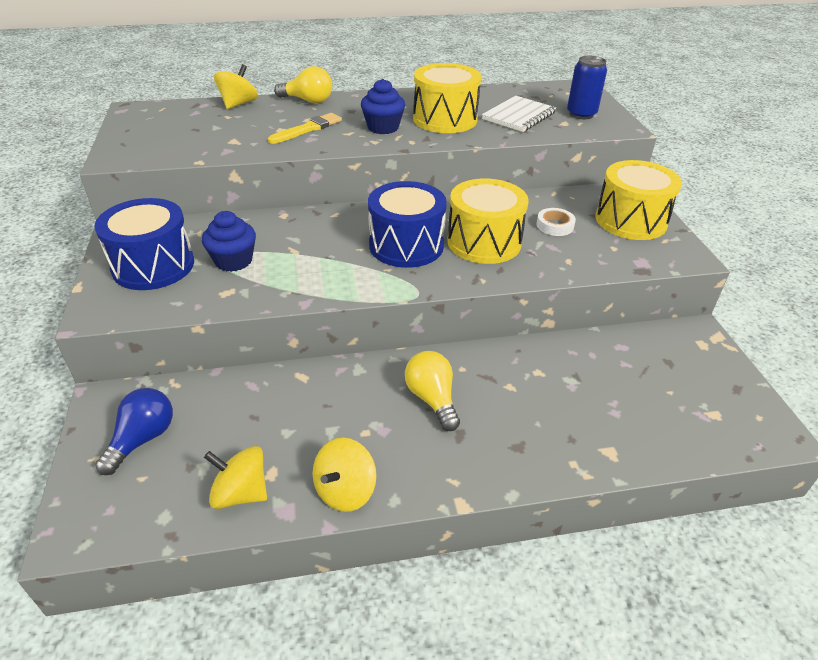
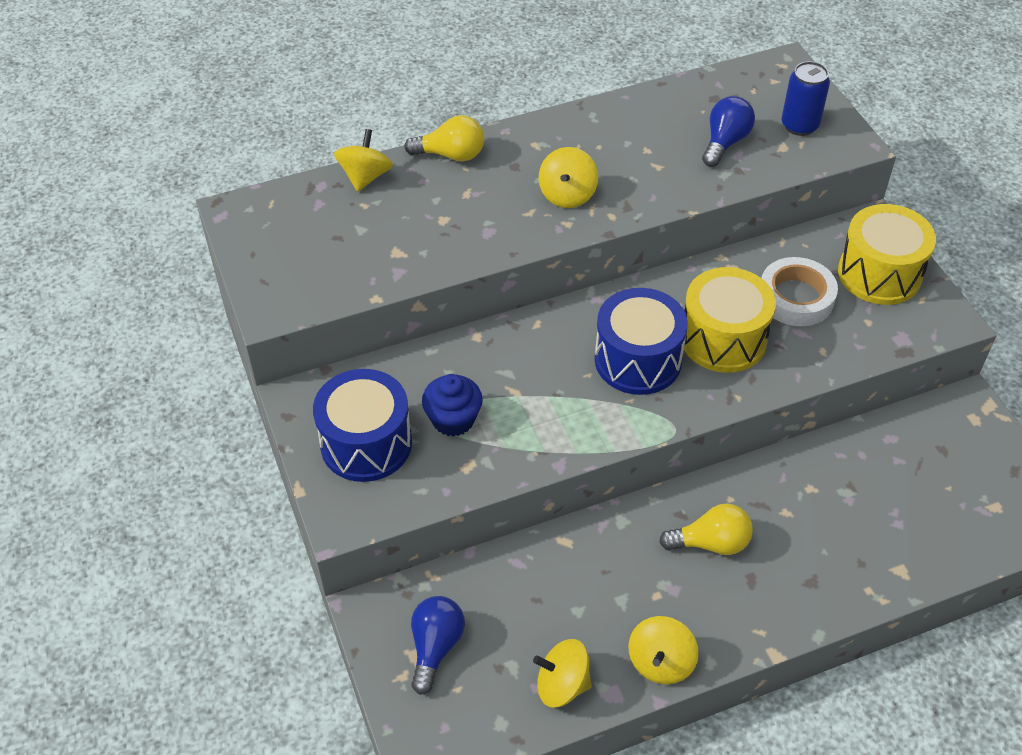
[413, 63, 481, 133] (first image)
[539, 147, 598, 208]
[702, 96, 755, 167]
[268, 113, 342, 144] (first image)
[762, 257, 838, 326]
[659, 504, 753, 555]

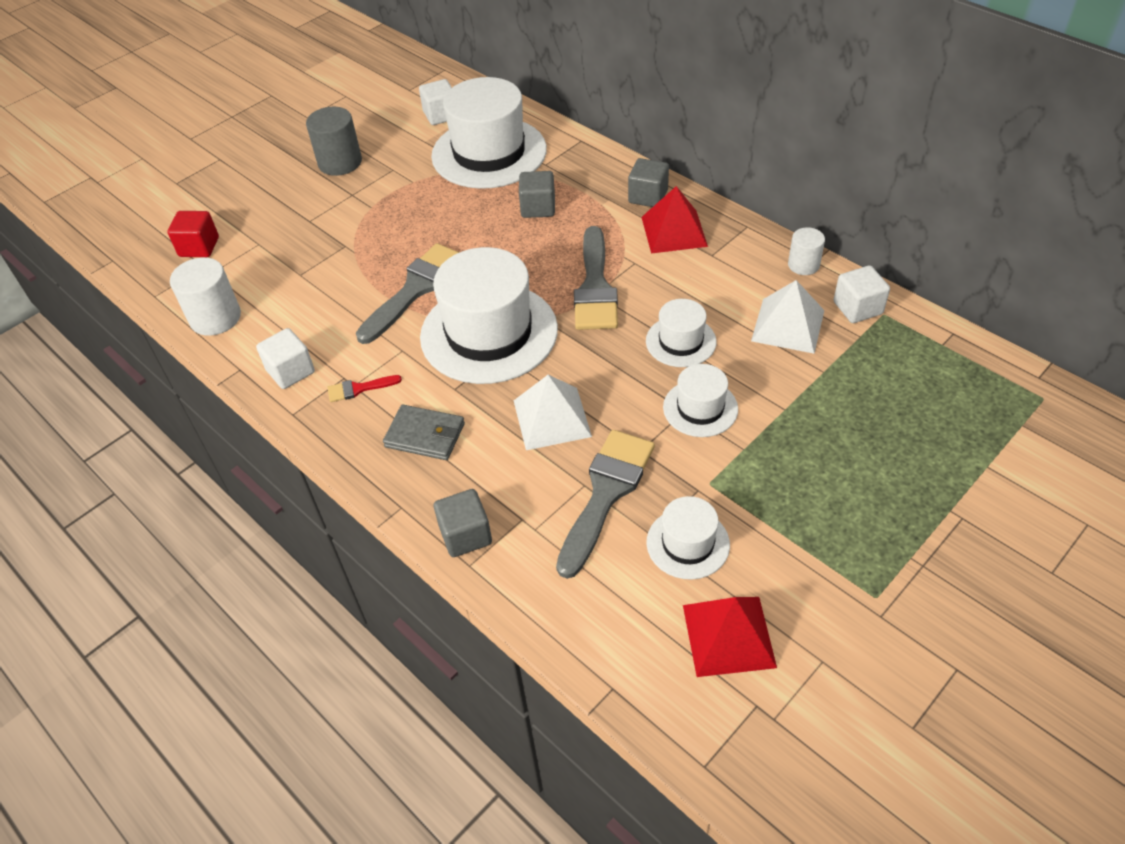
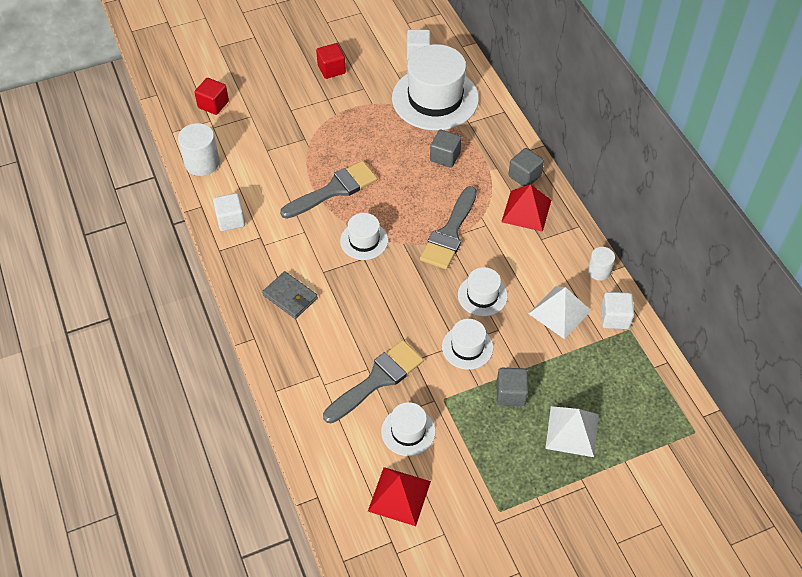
[316, 43, 346, 79]
[340, 213, 388, 260]
[327, 375, 402, 402] (first image)
[545, 406, 599, 457]
[497, 368, 529, 406]

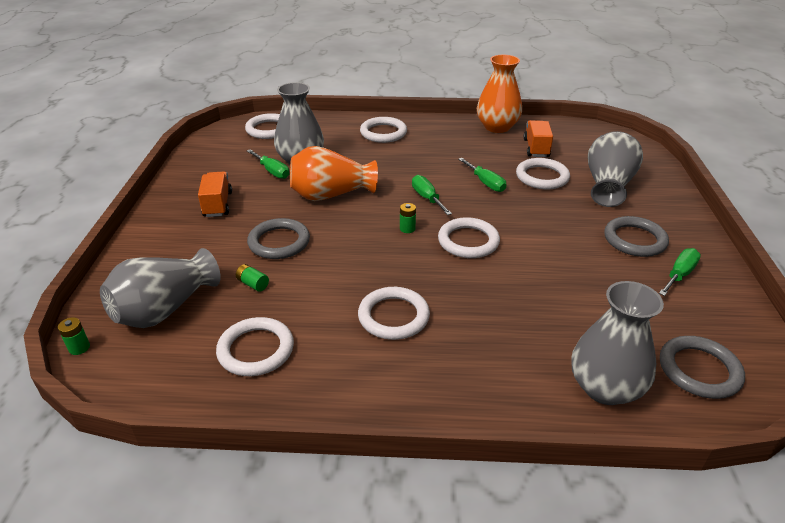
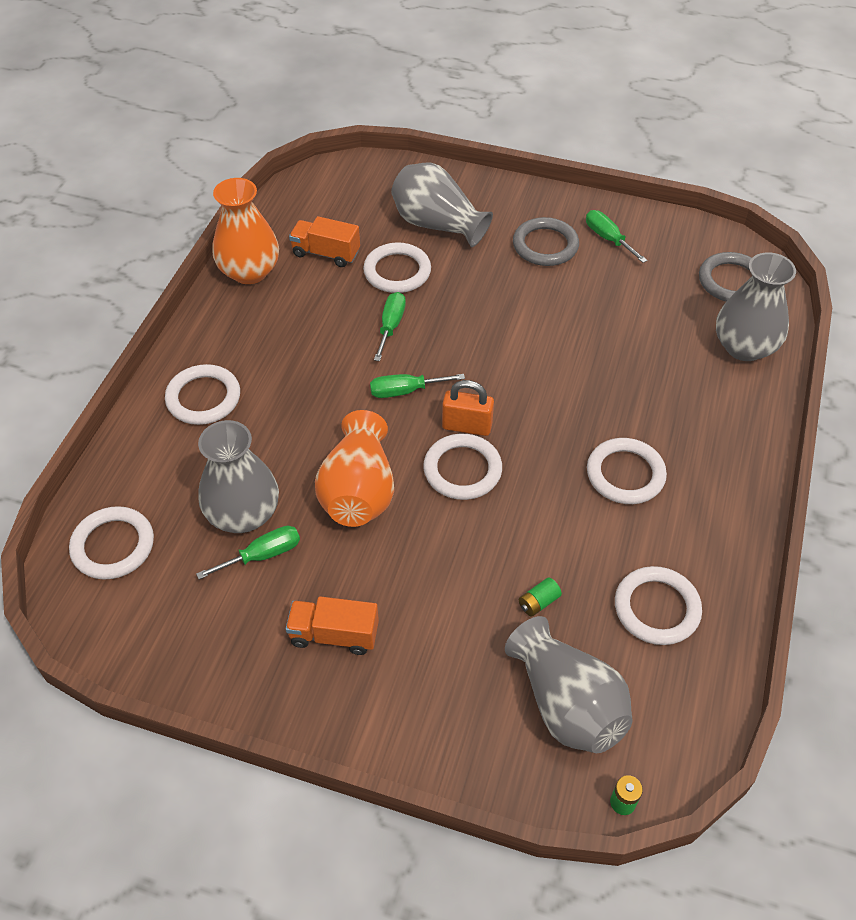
[374, 292, 406, 361]
[442, 380, 494, 436]
[423, 434, 502, 500]
[247, 218, 310, 259] (first image)

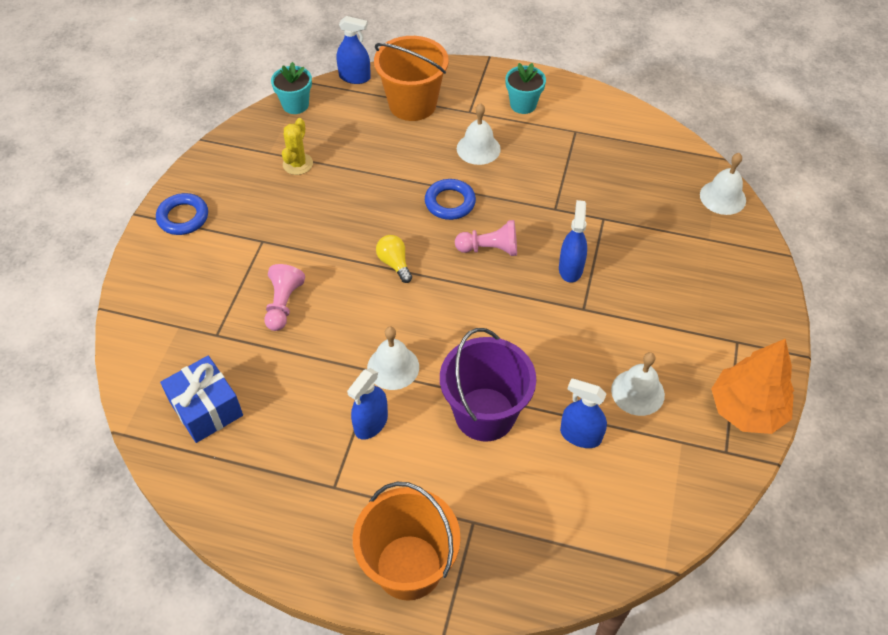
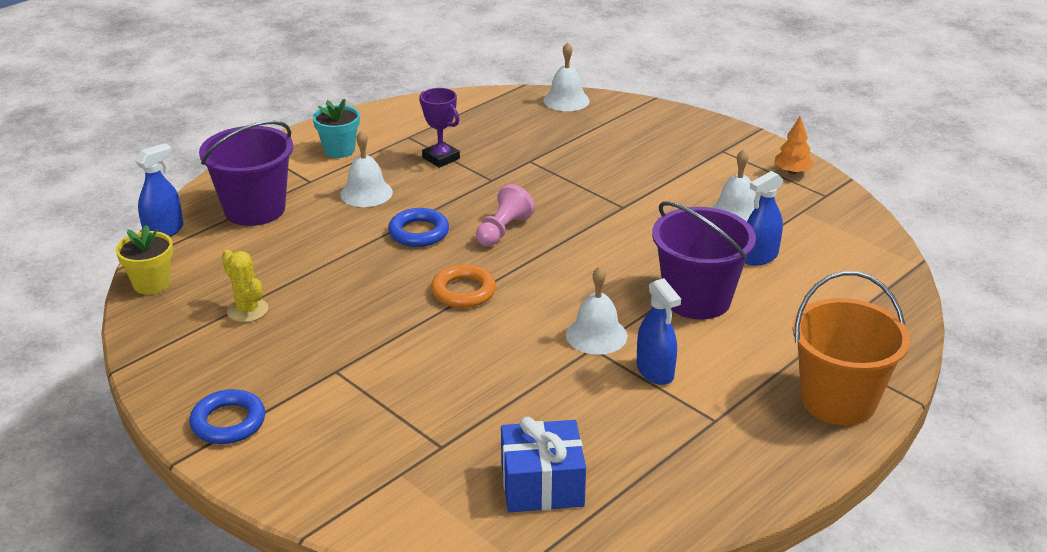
[199, 121, 293, 226]
[116, 225, 173, 295]
[559, 200, 587, 283] (first image)
[431, 264, 496, 308]
[264, 264, 305, 331] (first image)
[774, 116, 814, 174]
[419, 88, 460, 168]

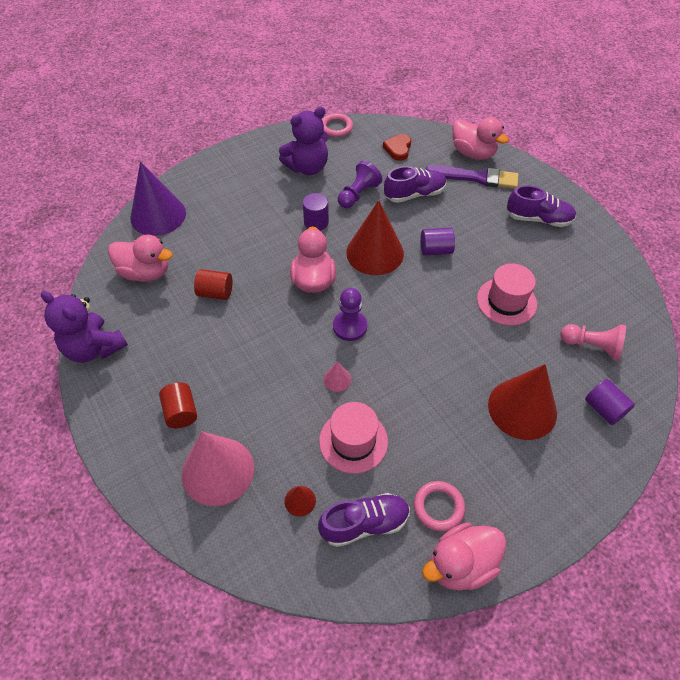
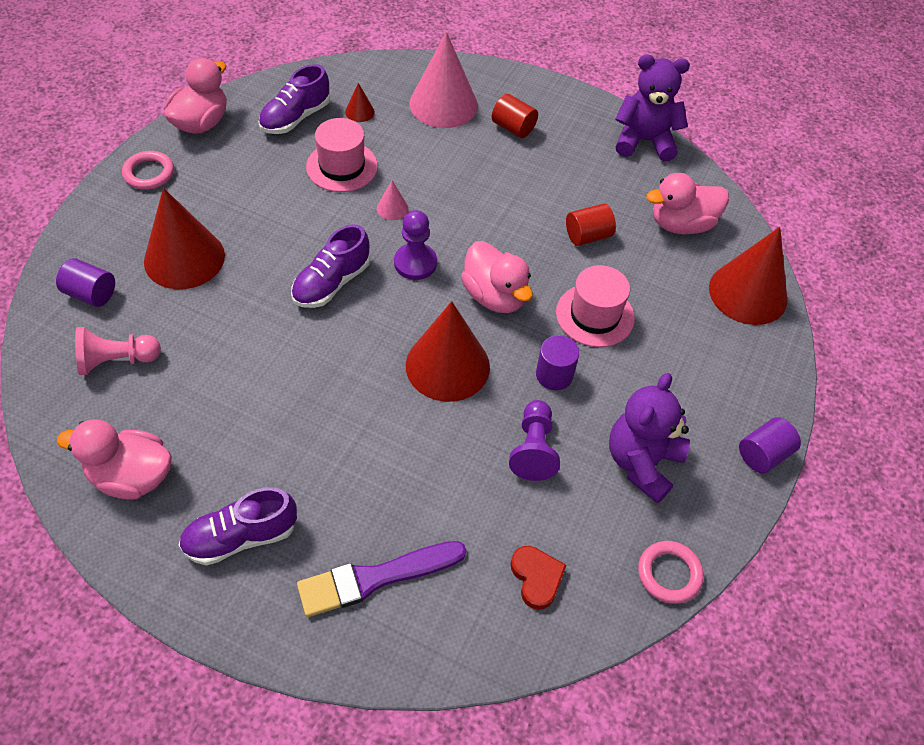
[57, 419, 172, 500]
[709, 227, 788, 325]
[291, 224, 370, 308]
[739, 417, 801, 473]
[556, 265, 635, 347]
[122, 151, 174, 190]

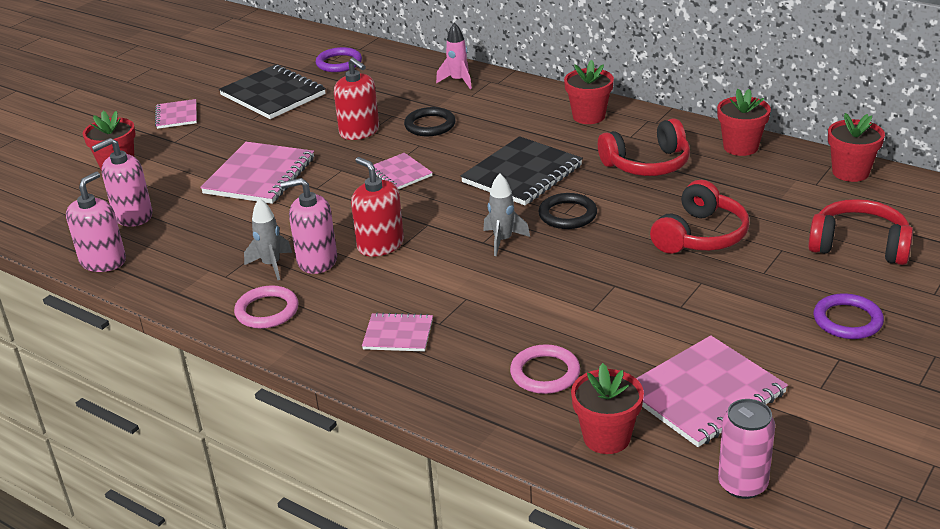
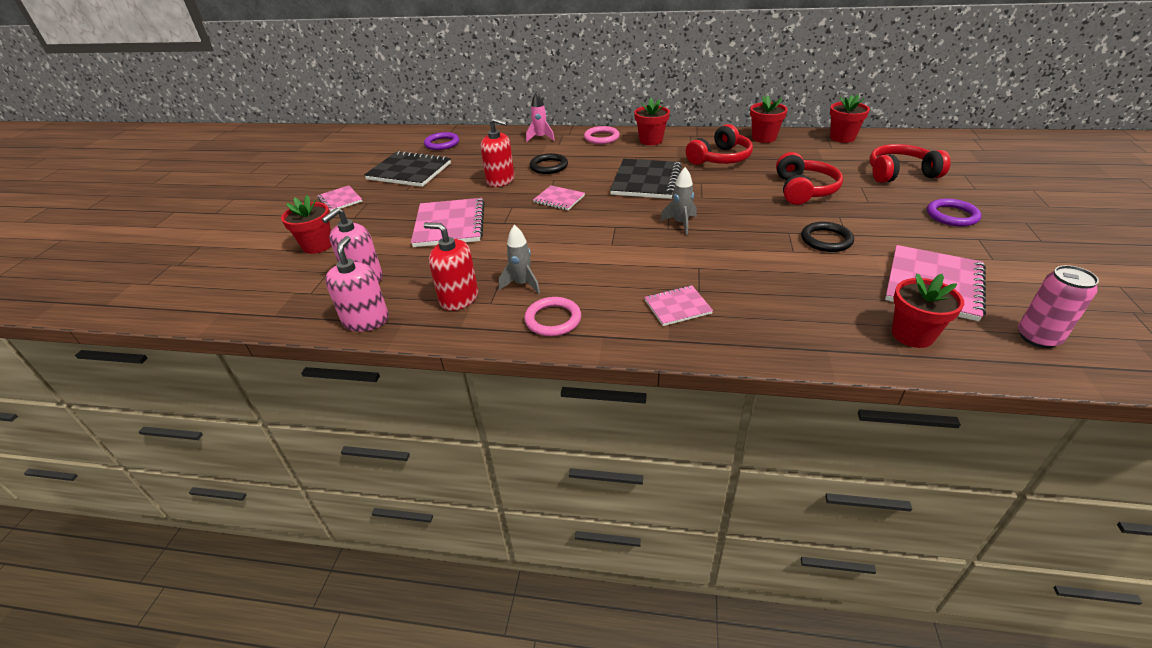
[424, 222, 478, 311]
[280, 178, 337, 274] (first image)
[801, 222, 854, 252]
[584, 126, 620, 144]

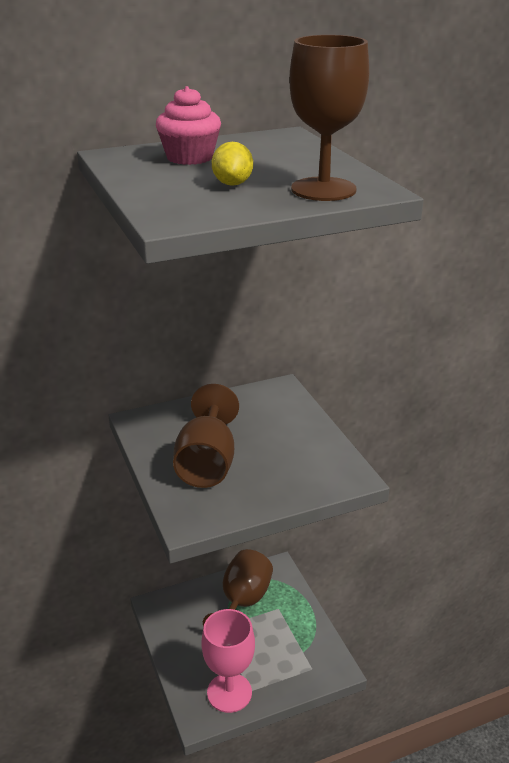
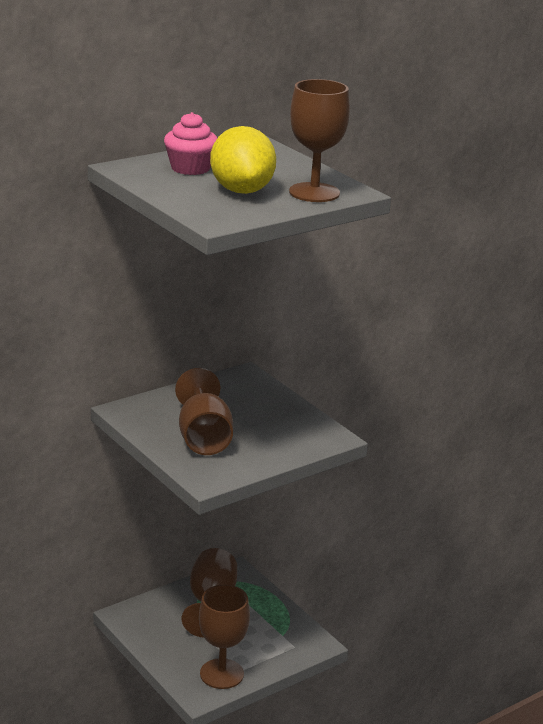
[210, 126, 276, 194]
[199, 585, 250, 689]

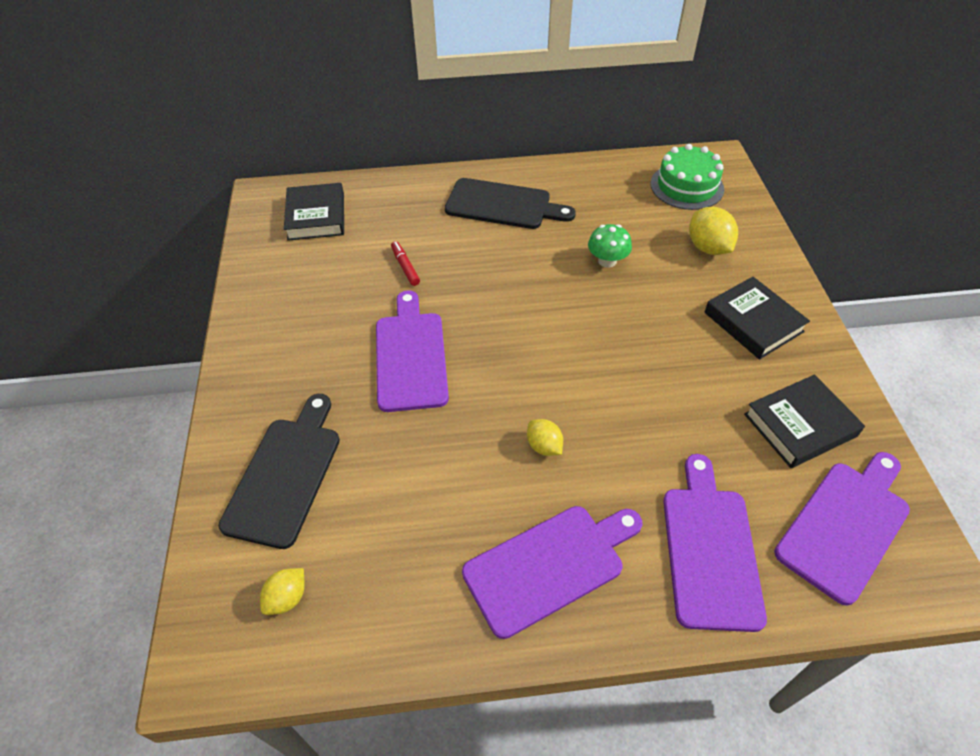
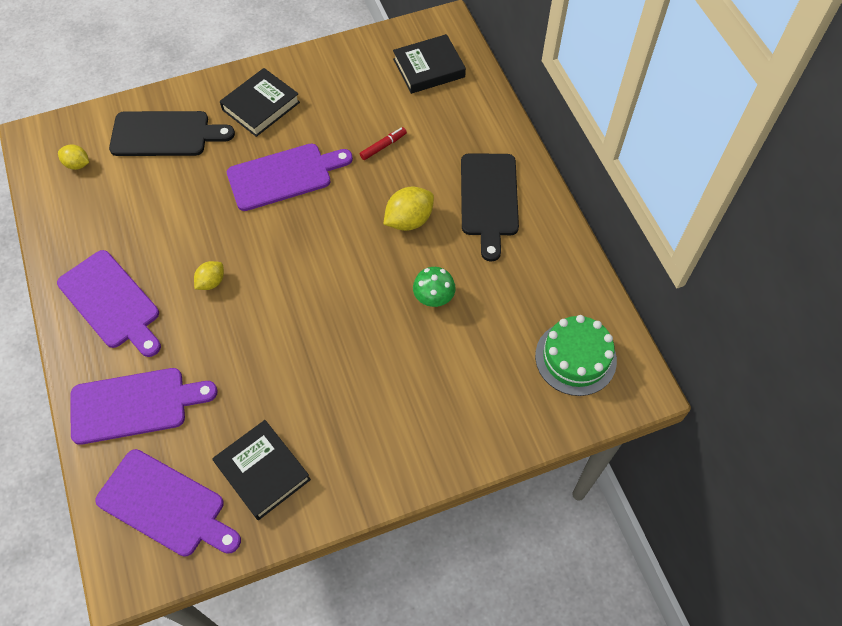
[383, 187, 434, 231]
[220, 68, 300, 137]

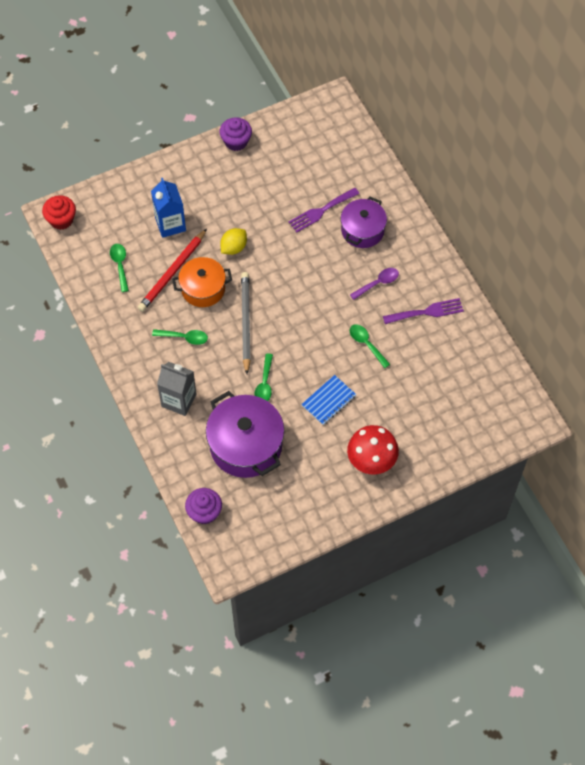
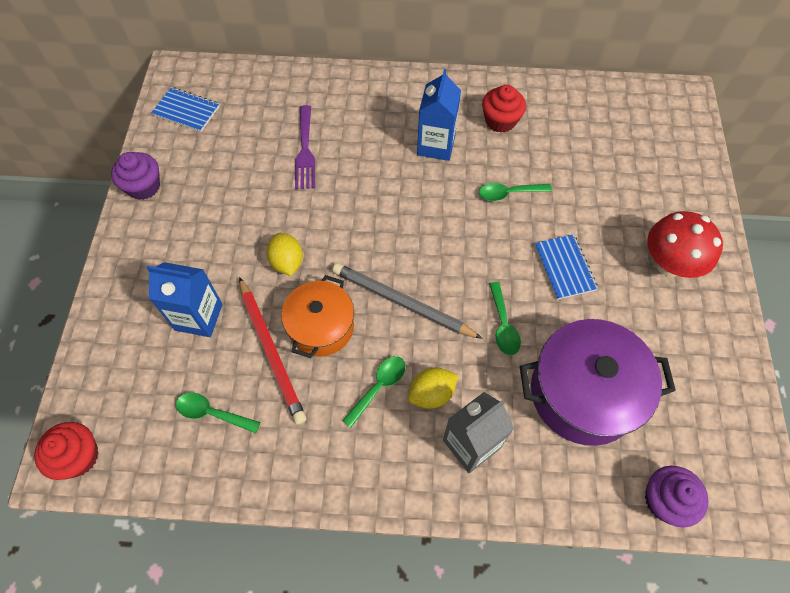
[341, 197, 387, 248] (first image)
[417, 69, 461, 161]
[482, 85, 526, 133]
[489, 282, 521, 355]
[151, 87, 220, 132]
[408, 368, 458, 409]

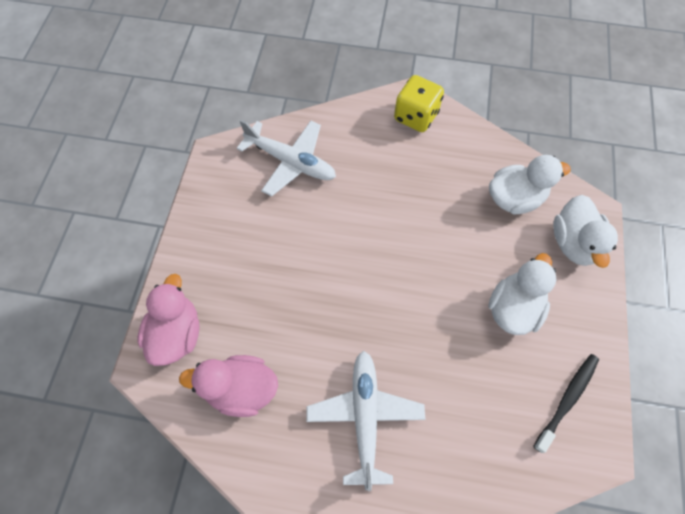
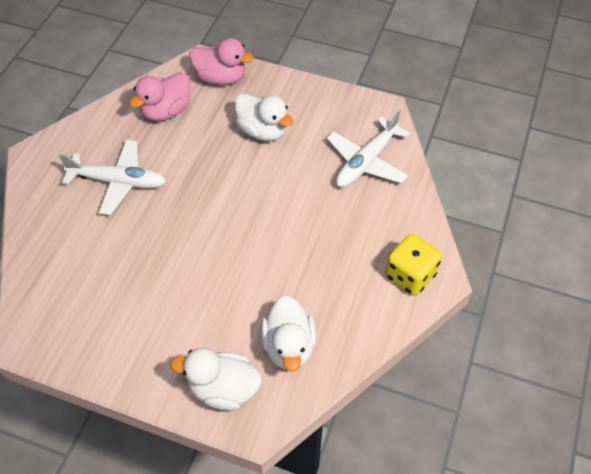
[235, 93, 293, 141]
[533, 354, 599, 453] (first image)
[129, 72, 190, 121]

